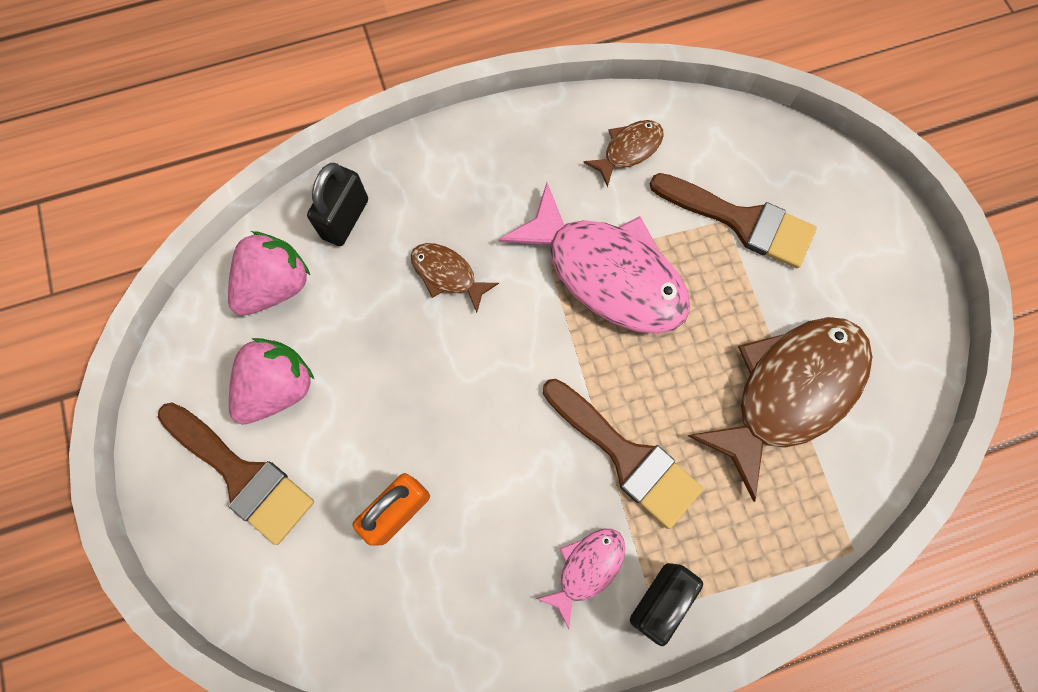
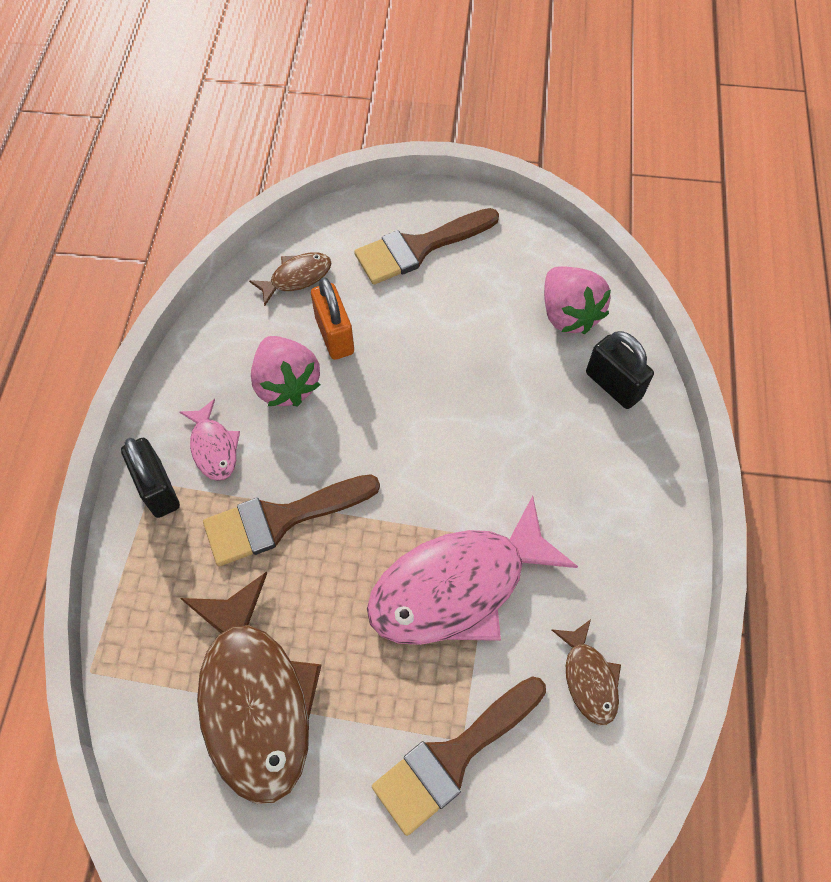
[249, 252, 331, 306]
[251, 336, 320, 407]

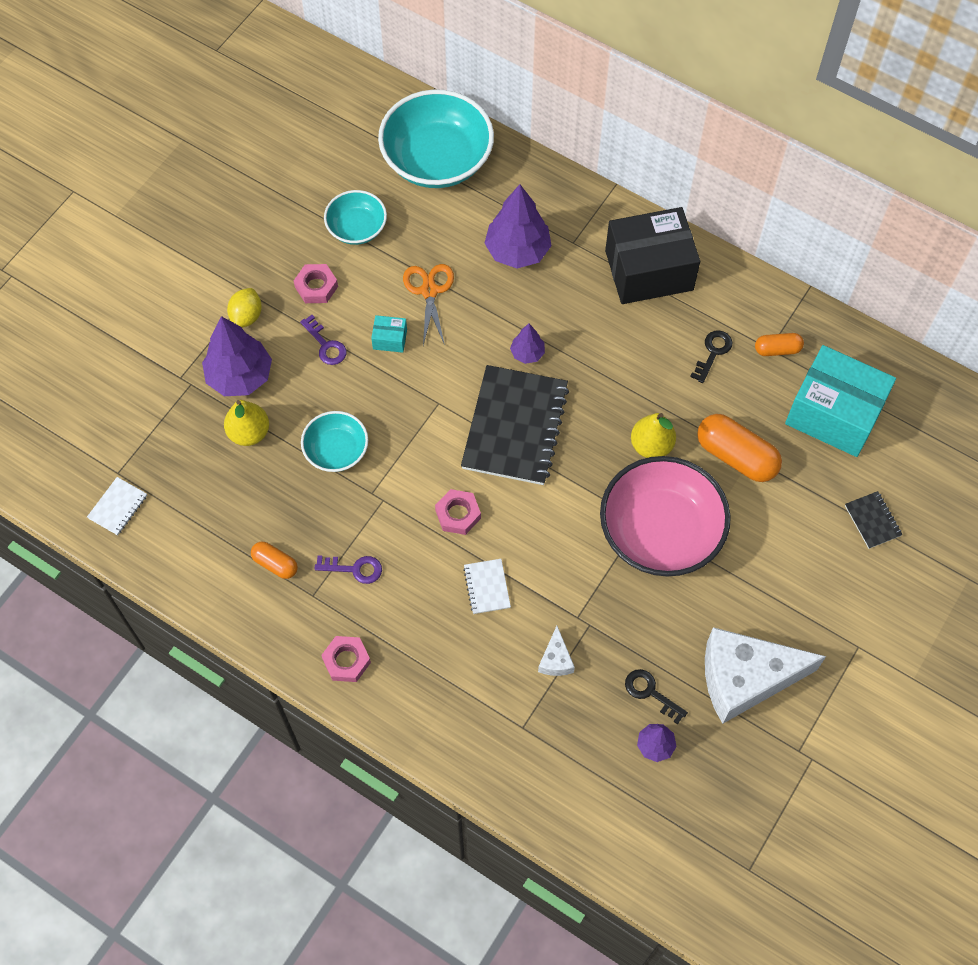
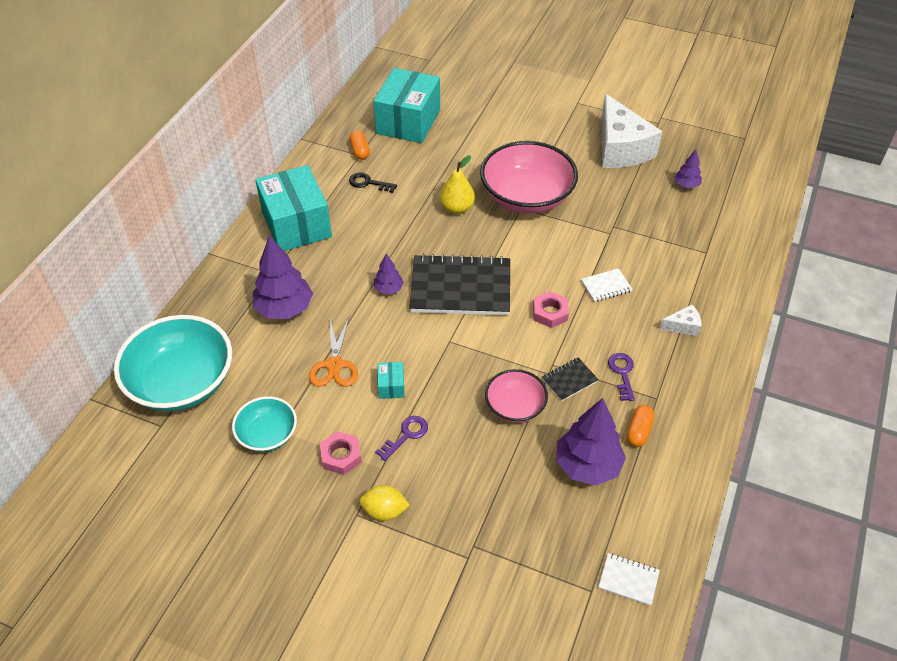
[255, 165, 332, 251]
[309, 318, 358, 386]
[556, 398, 626, 486]
[224, 400, 269, 446] (first image)
[485, 369, 548, 423]
[697, 414, 782, 482] (first image)
[542, 357, 599, 401]
[659, 305, 701, 336]
[321, 636, 371, 682] (first image)
[625, 669, 688, 724] (first image)

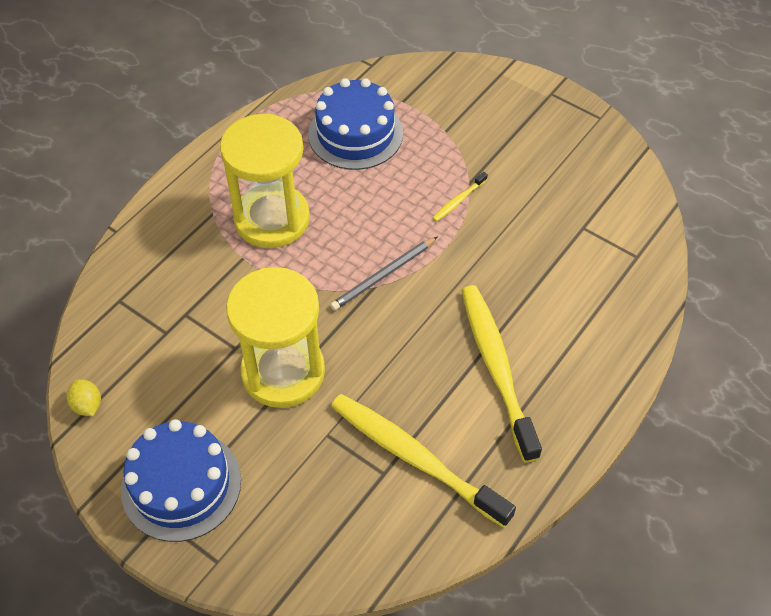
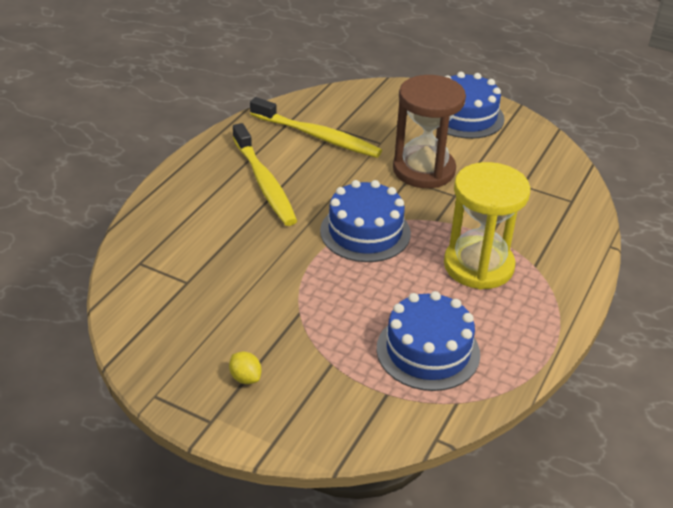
[433, 172, 488, 222] (first image)
[320, 180, 411, 262]
[393, 75, 466, 188]
[229, 352, 262, 384]

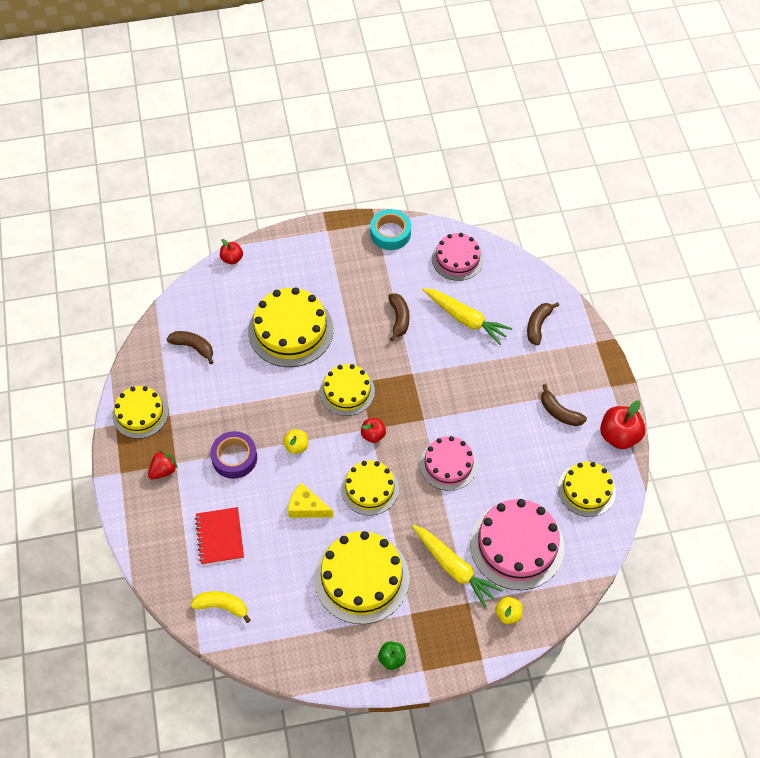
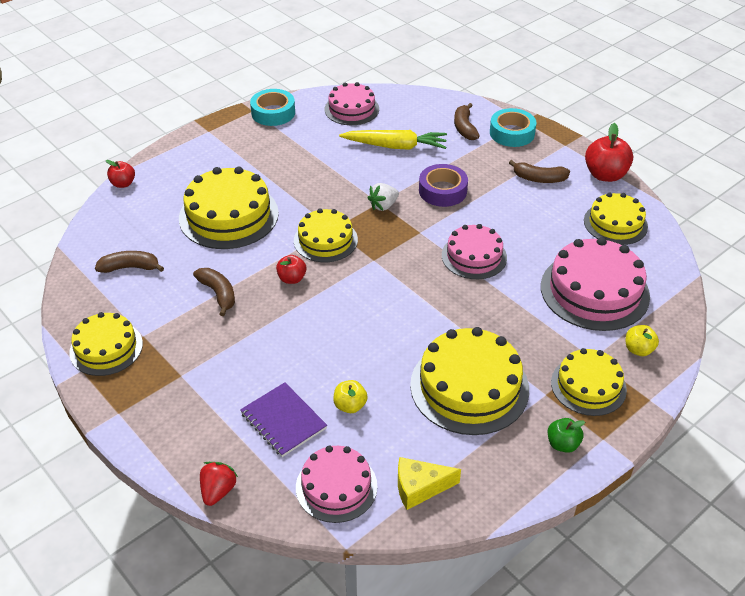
[193, 268, 235, 316]
[276, 255, 307, 284]
[333, 380, 368, 413]
[419, 164, 468, 207]
[200, 462, 238, 506]
[551, 348, 627, 416]
[398, 457, 461, 510]
[240, 382, 327, 457]
[412, 525, 503, 608] (first image)
[296, 445, 378, 523]
[490, 108, 536, 147]
[367, 183, 399, 211]

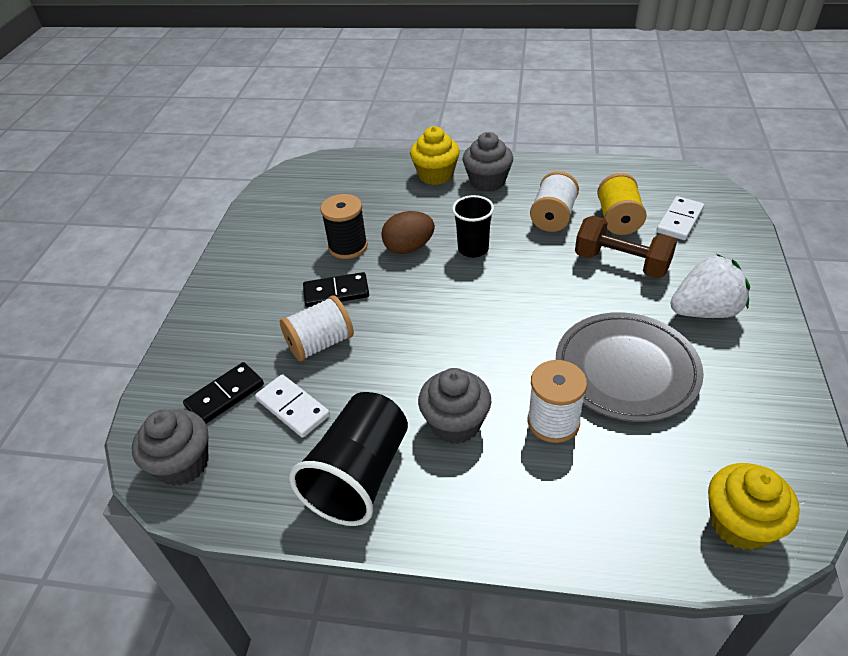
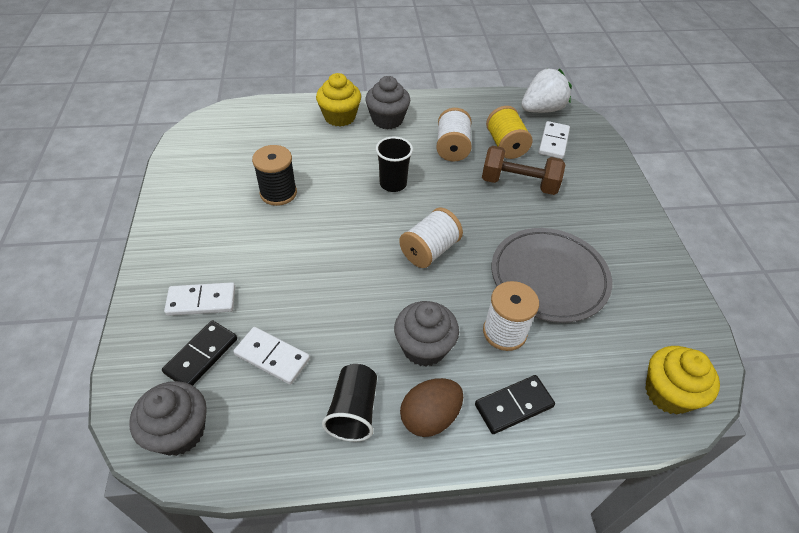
[400, 378, 463, 437]
[521, 68, 572, 113]
[475, 375, 555, 434]
[399, 208, 463, 268]
[322, 364, 377, 442]
[164, 282, 236, 316]

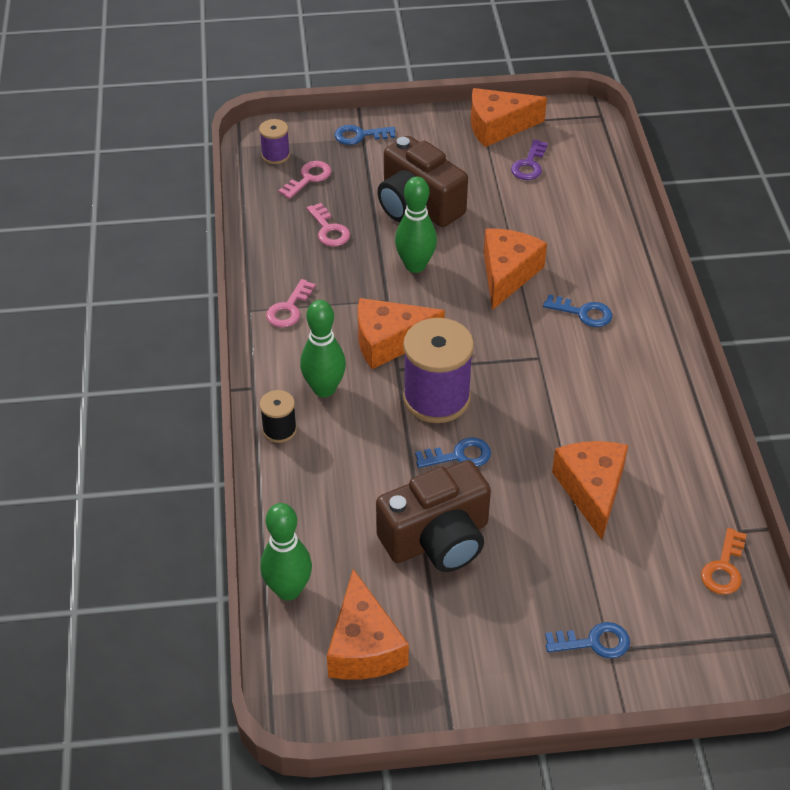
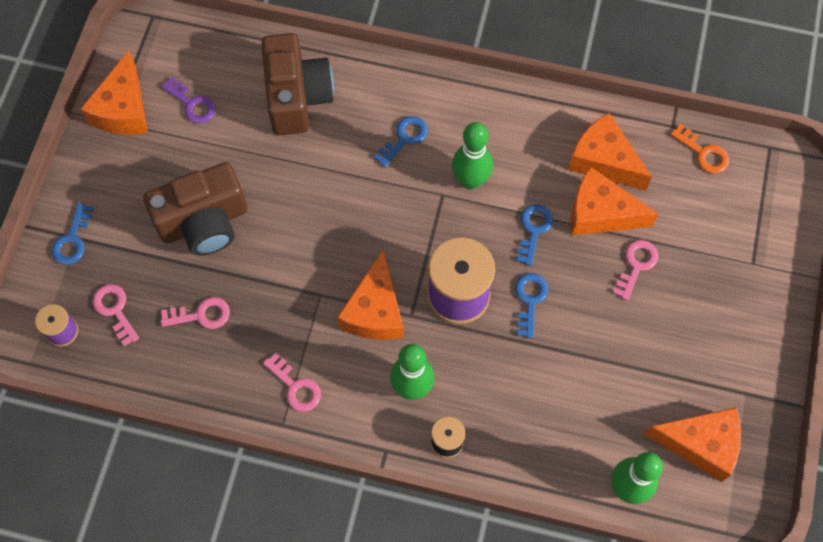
[452, 122, 493, 189]
[568, 113, 652, 191]
[261, 33, 334, 135]
[516, 204, 553, 266]
[613, 240, 658, 301]

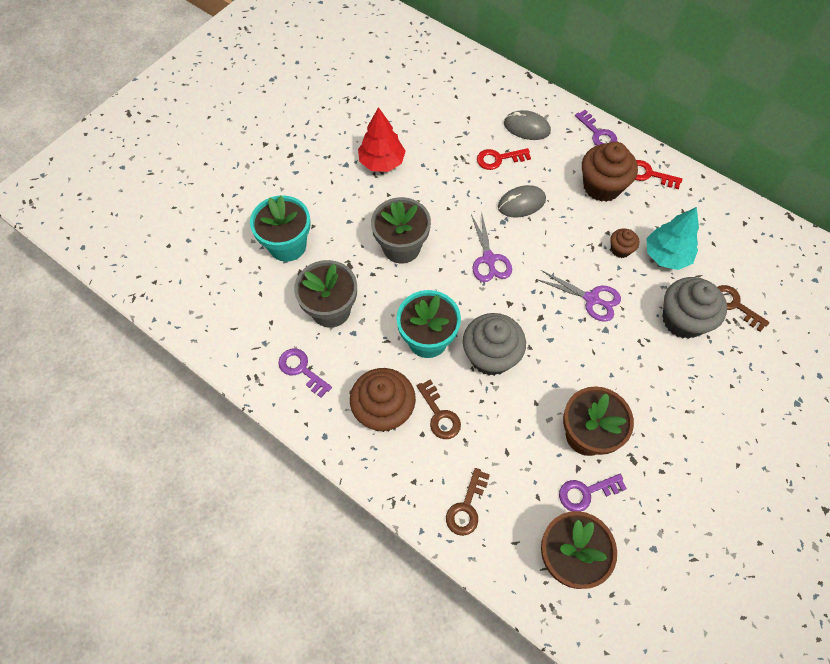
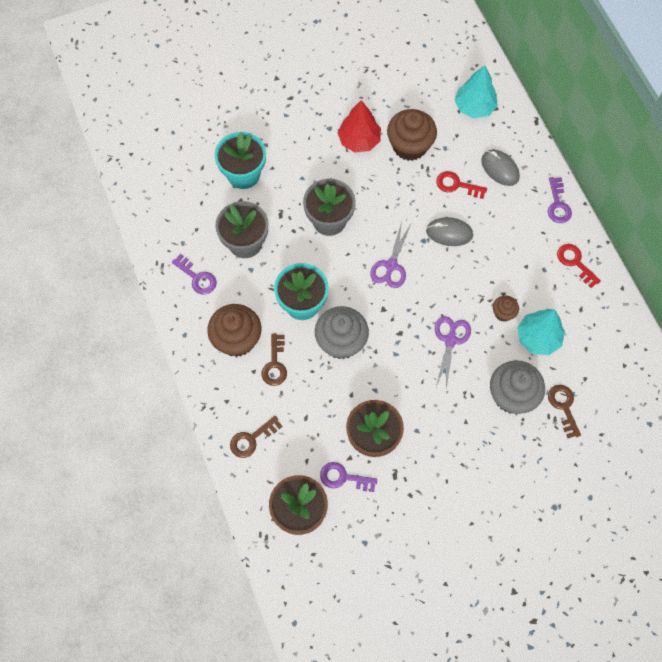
[387, 109, 437, 161]
[435, 316, 471, 389]
[172, 254, 217, 295]
[455, 65, 498, 119]

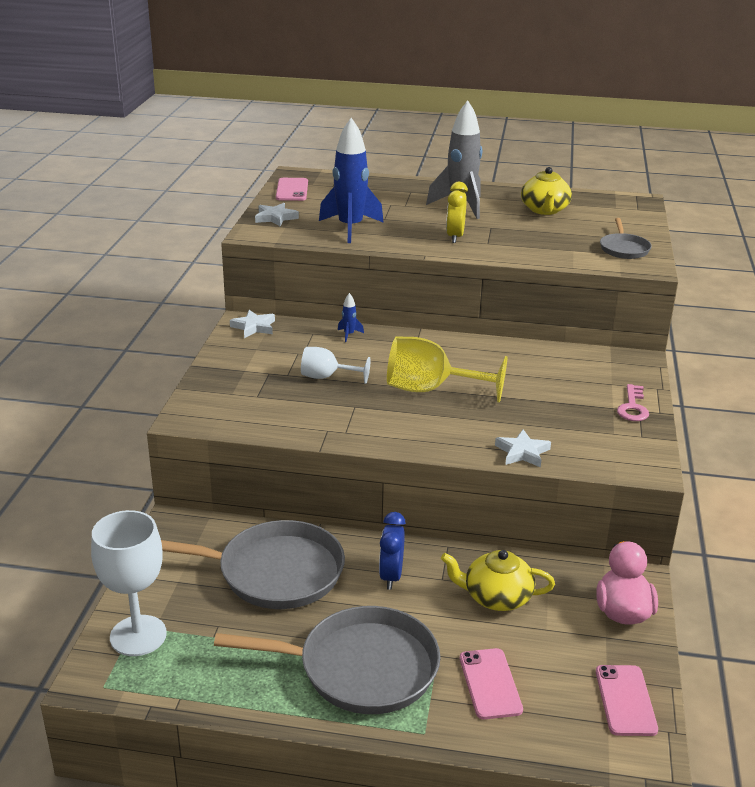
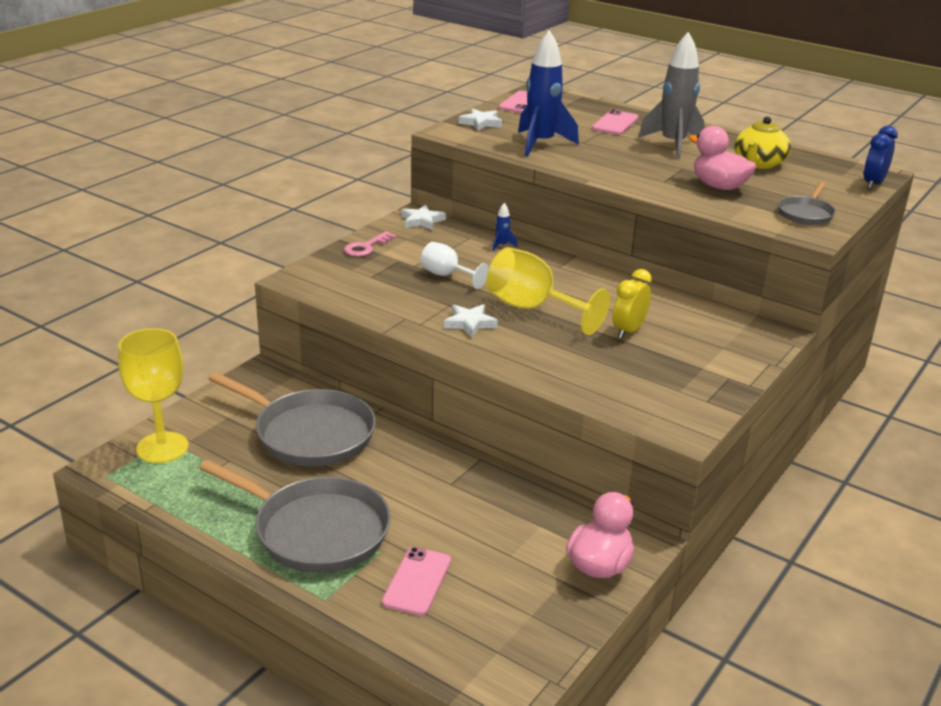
[612, 269, 652, 339]
[344, 231, 396, 257]
[444, 304, 498, 338]
[118, 328, 188, 463]
[864, 126, 898, 189]
[441, 550, 555, 611] (first image)
[592, 109, 638, 135]
[689, 126, 756, 190]

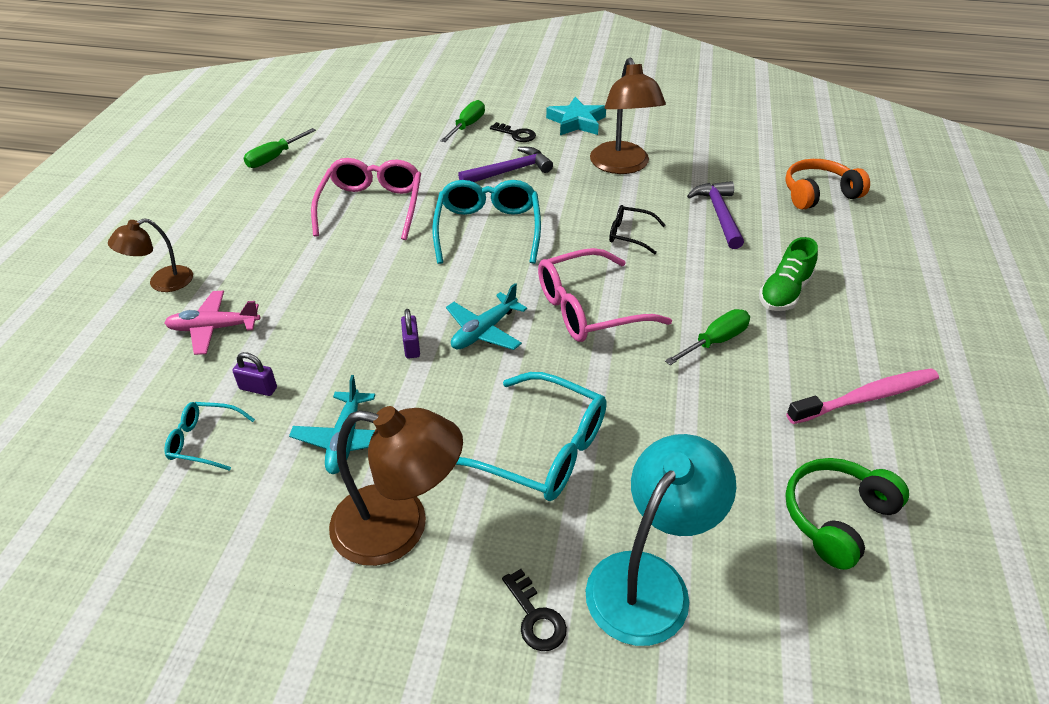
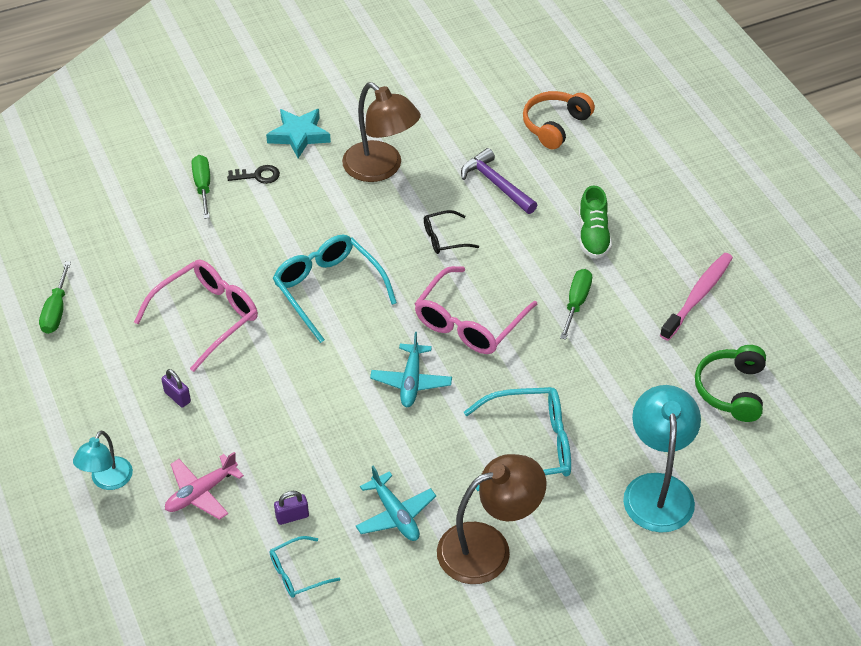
[458, 147, 553, 182] (first image)
[134, 260, 258, 372]
[73, 430, 133, 490]
[161, 369, 191, 407]
[502, 569, 567, 651] (first image)

